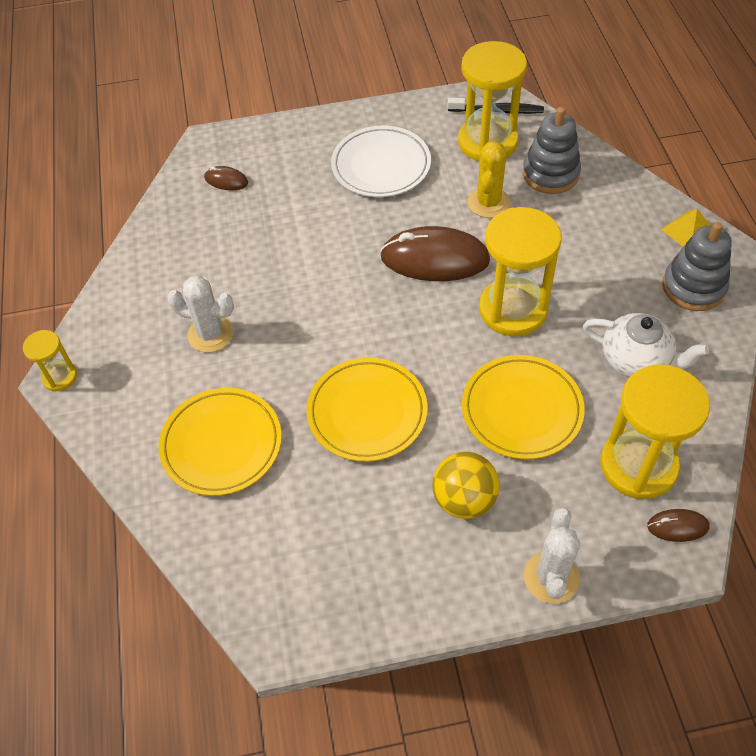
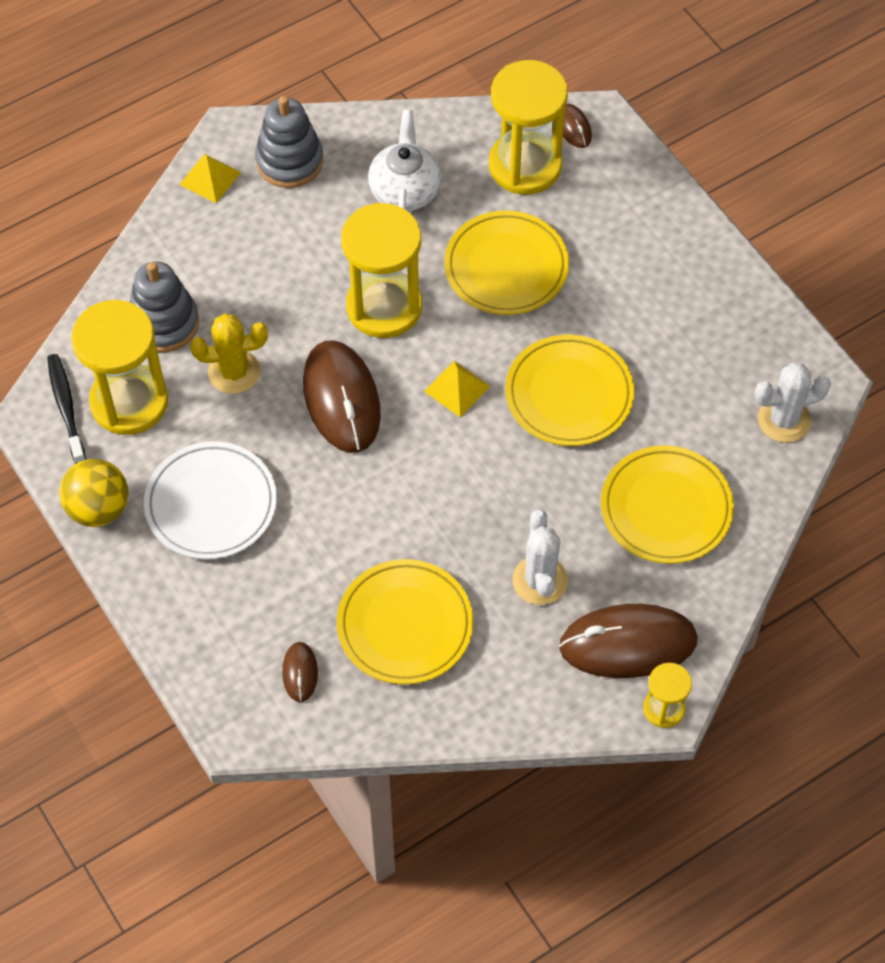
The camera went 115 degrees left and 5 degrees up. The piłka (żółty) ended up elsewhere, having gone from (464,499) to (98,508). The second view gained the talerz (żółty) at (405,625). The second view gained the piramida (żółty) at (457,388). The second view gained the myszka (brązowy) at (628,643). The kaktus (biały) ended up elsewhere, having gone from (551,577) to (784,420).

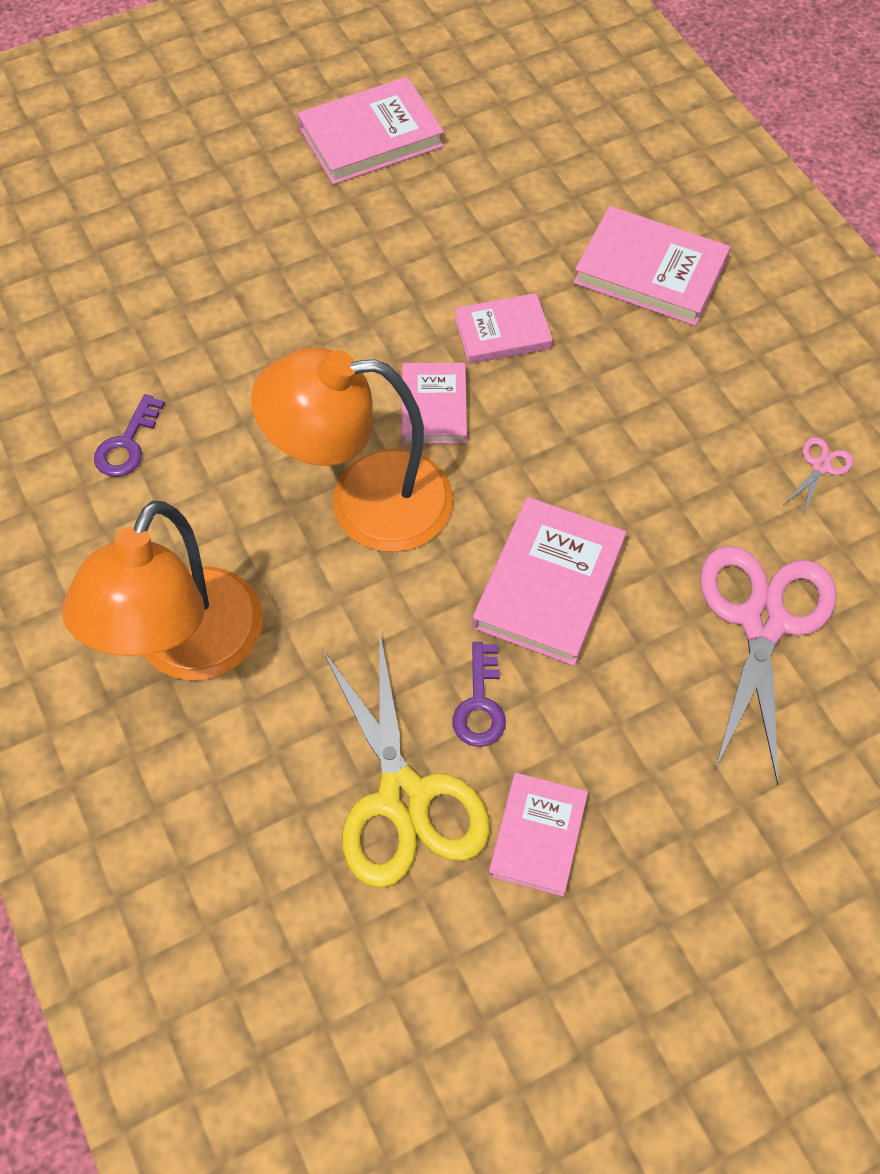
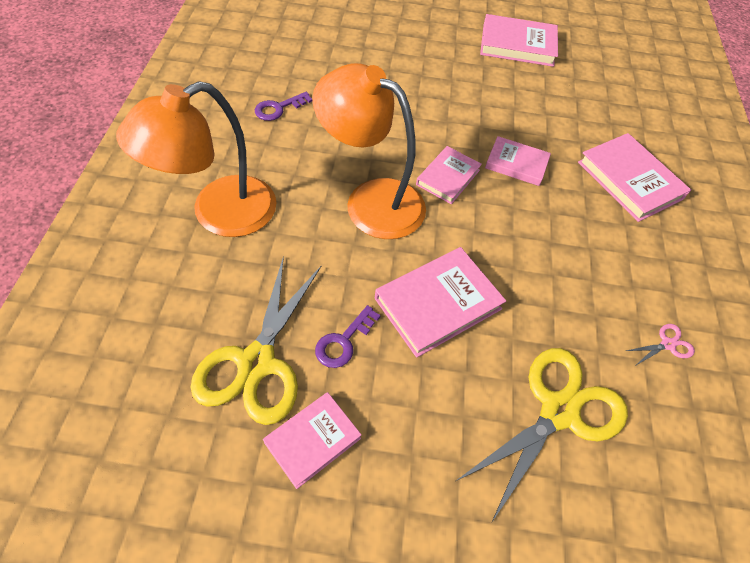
The camera went 30 degrees right and 5 degrees down. What was the nożyczki (różowy) at (762,621) turned into the nożyczki (żółty) at (559,411).

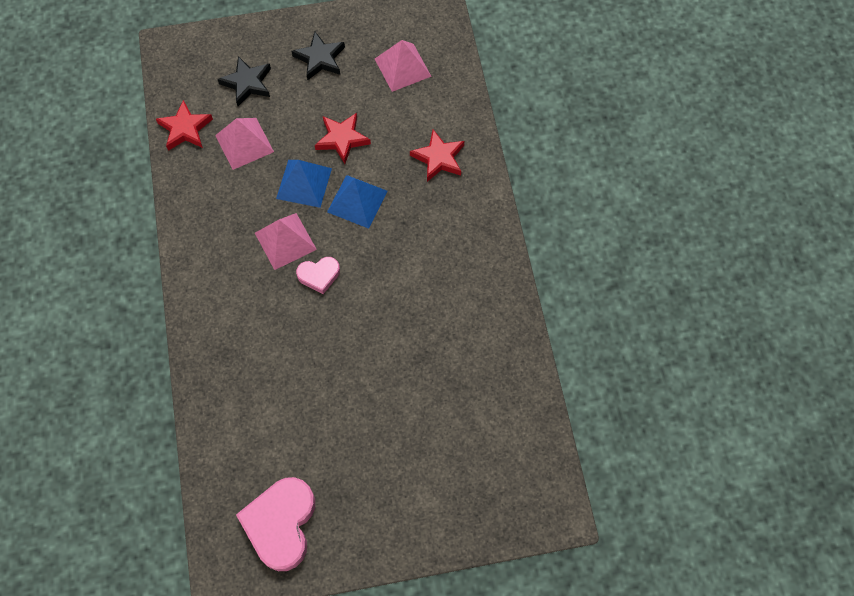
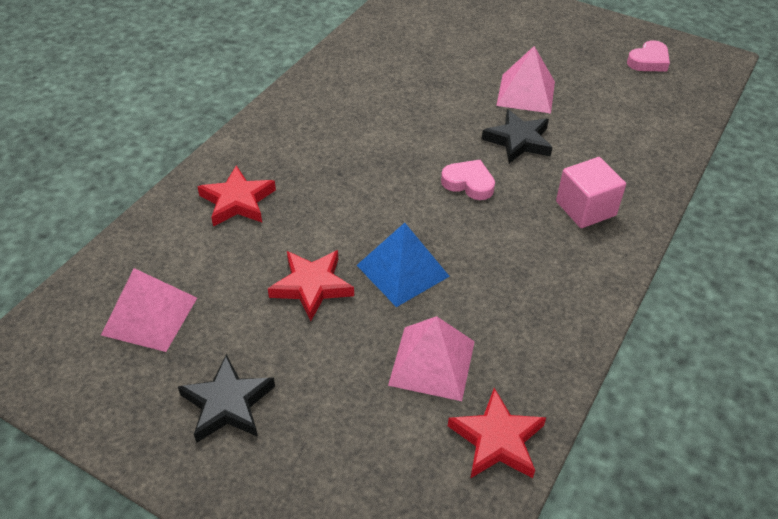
The camera went 140 degrees left and 20 degrees down. The gwiazda (czarny) ended up elsewhere, having gone from (247,83) to (518,140). The piramida (różowy) ended up elsewhere, having gone from (285,241) to (526,93). The second view gained the sześcian (różowy) at (585,208). The size of the serce (różowy) at (281,524) changed by a factor of 0.53. The second view lost the piramida (niebieski) at (357,201).

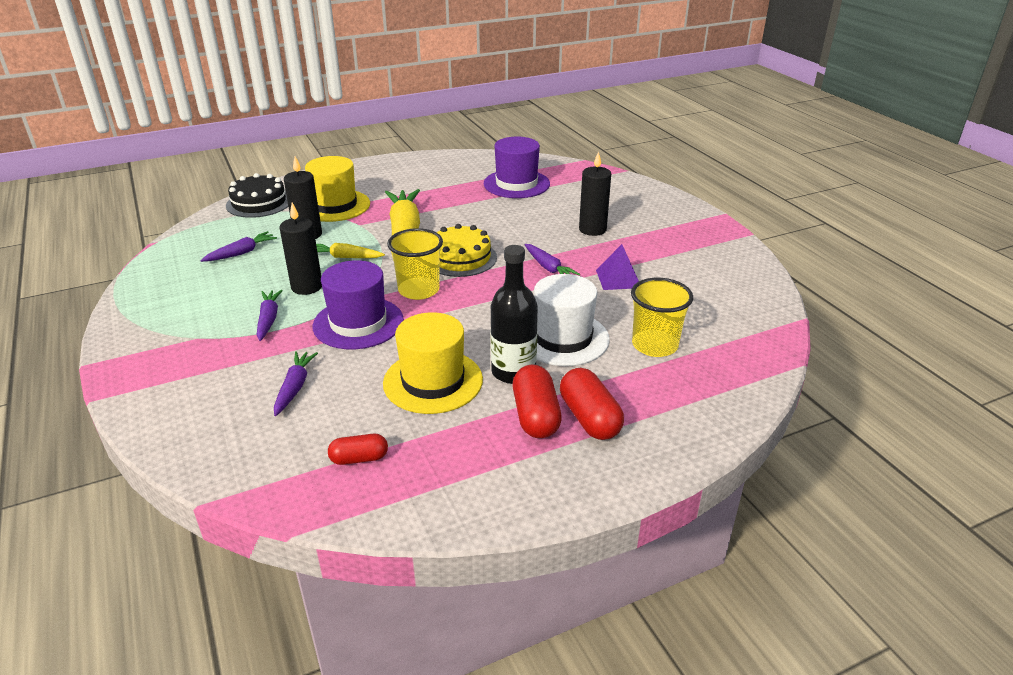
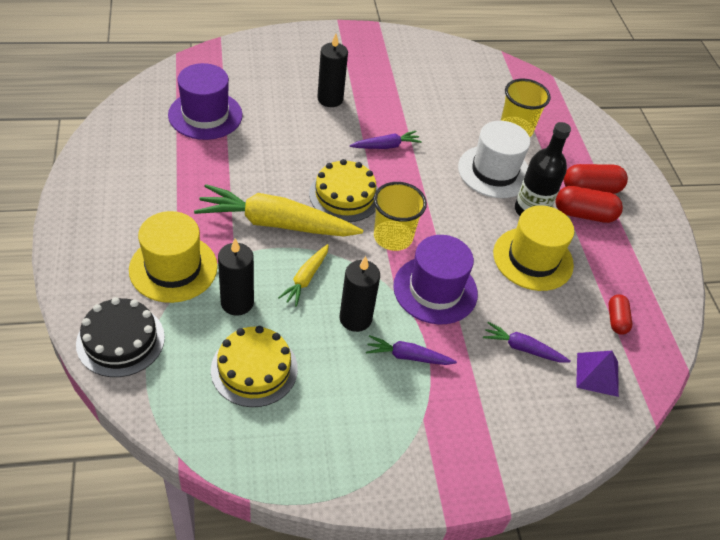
The camera went 80 degrees left and 15 degrees up. Where the marchewka (fioletowy) stood at (241,253), the tort (żółty) came to stand at (254,369). The piramida (fioletowy) ended up elsewhere, having gone from (618,278) to (597,374).

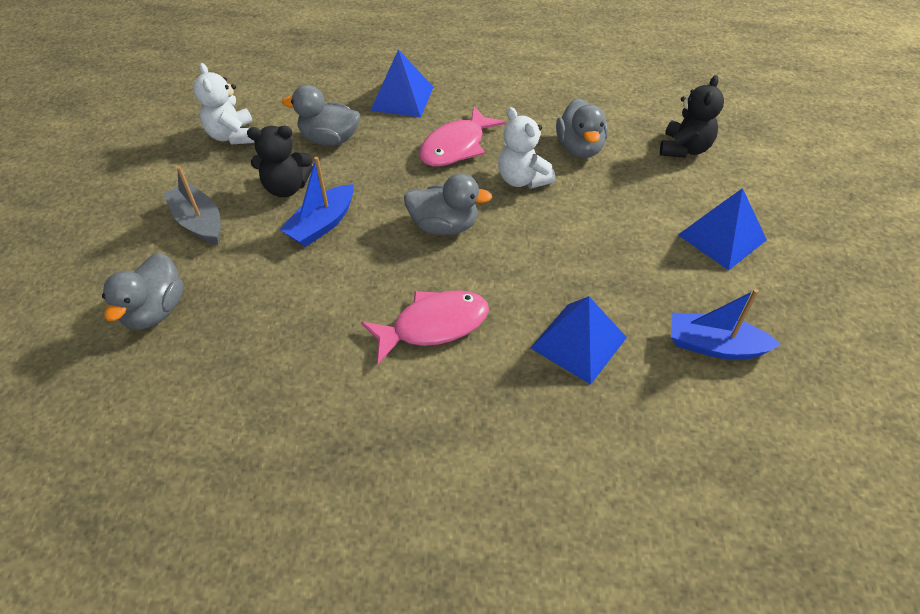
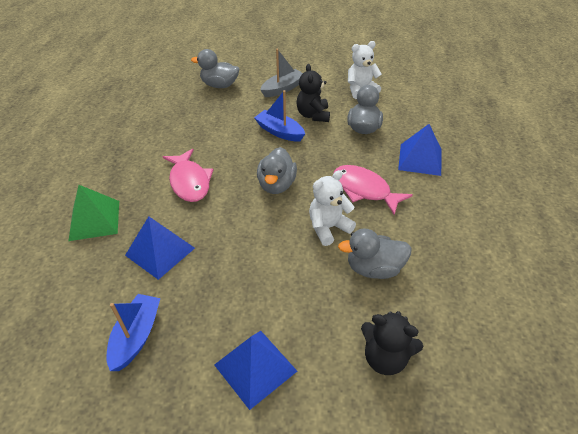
The camera went 90 degrees right and 5 degrees down. The second view gained the piramida (zielony) at (94,220).

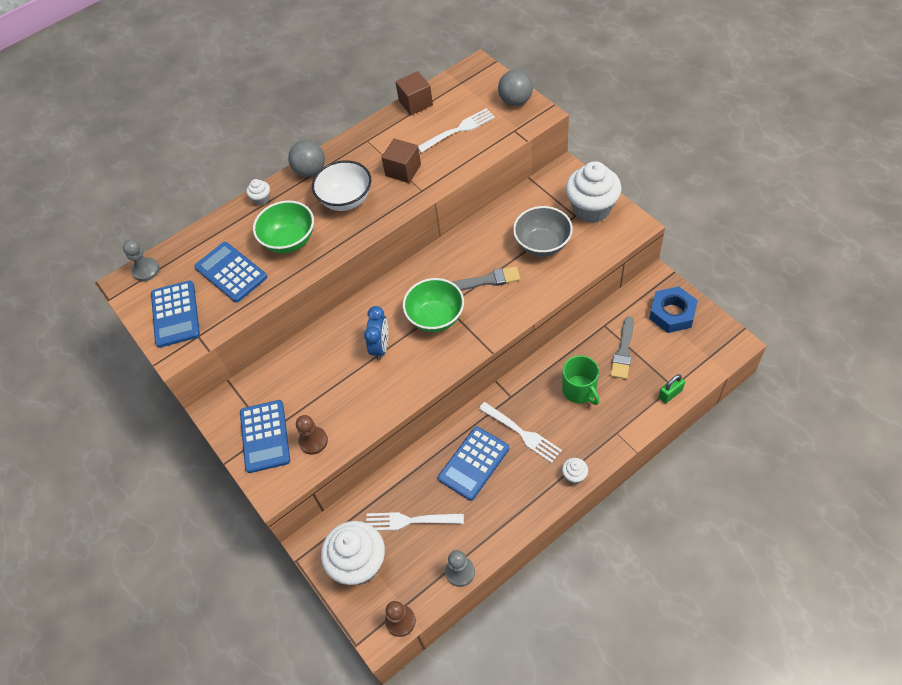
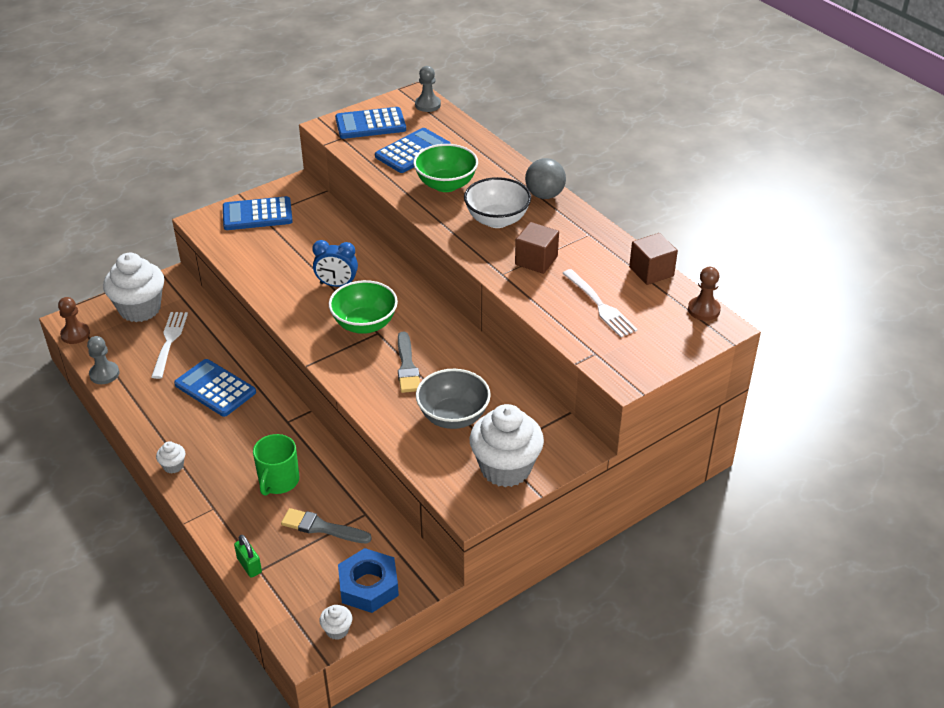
The camera went 85 degrees right and 15 degrees down. The kubek (zielony) at (580,390) ended up facing another way, 45 degrees counterclockwise from before. The muffinka (biały) ended up elsewhere, having gone from (262,199) to (337,630). The pionek (brązowy) ended up elsewhere, having gone from (313,441) to (703,310). The second view lost the widelec (biały) at (521,433). The second view lost the piłka (szary) at (515,101).

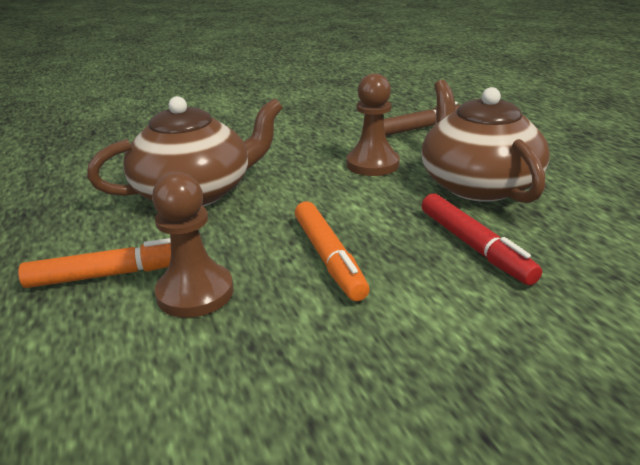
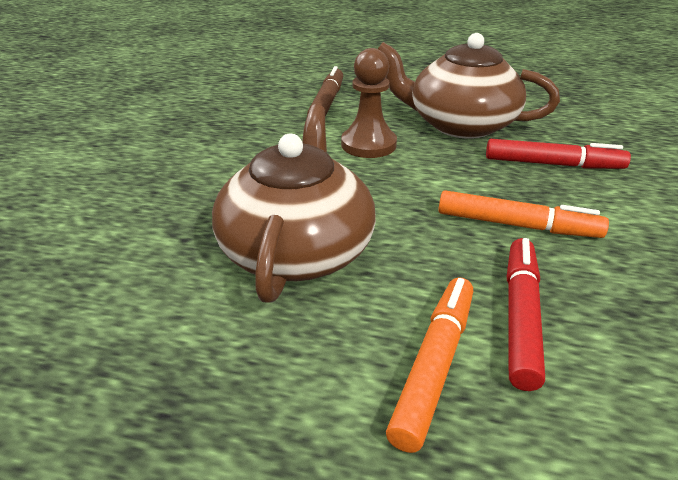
The camera went 55 degrees left and 5 degrees up. Where the pionek (brązowy) stood at (195,293), the flamaster (czerwony) came to stand at (521,317).

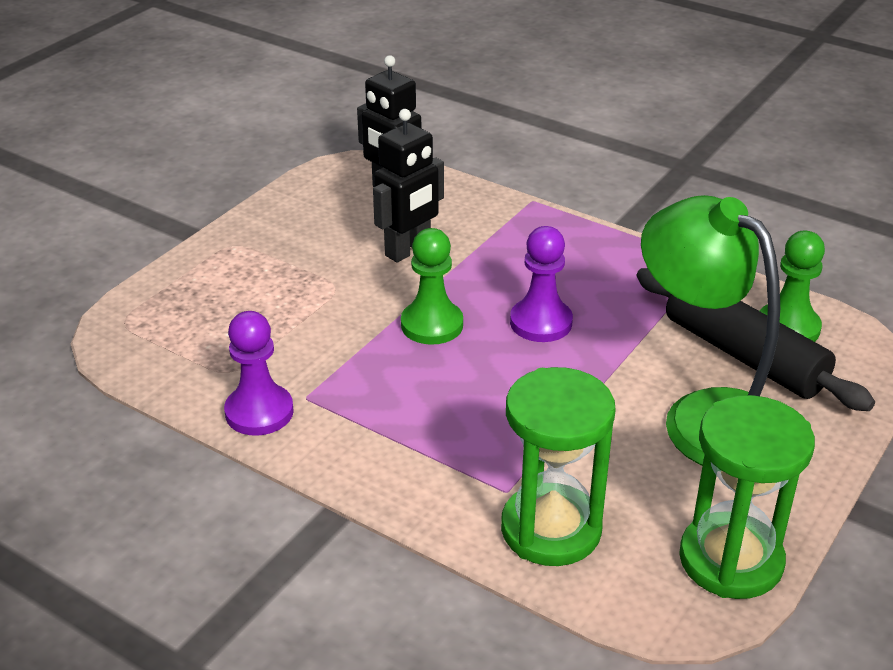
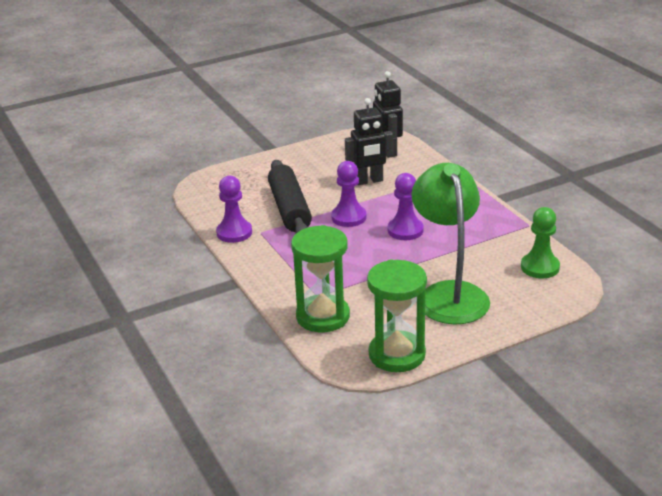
The camera went 30 degrees right and 5 degrees down. The wałek do ciasta (czarny) ended up elsewhere, having gone from (743,355) to (289,209). What was the pionek (zielony) at (432,325) turned into the pionek (fioletowy) at (348,217).

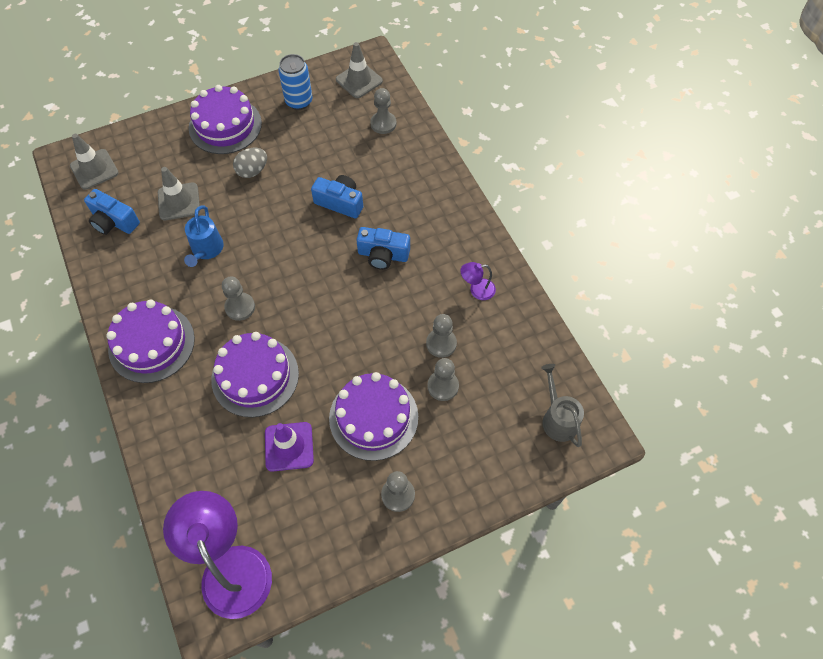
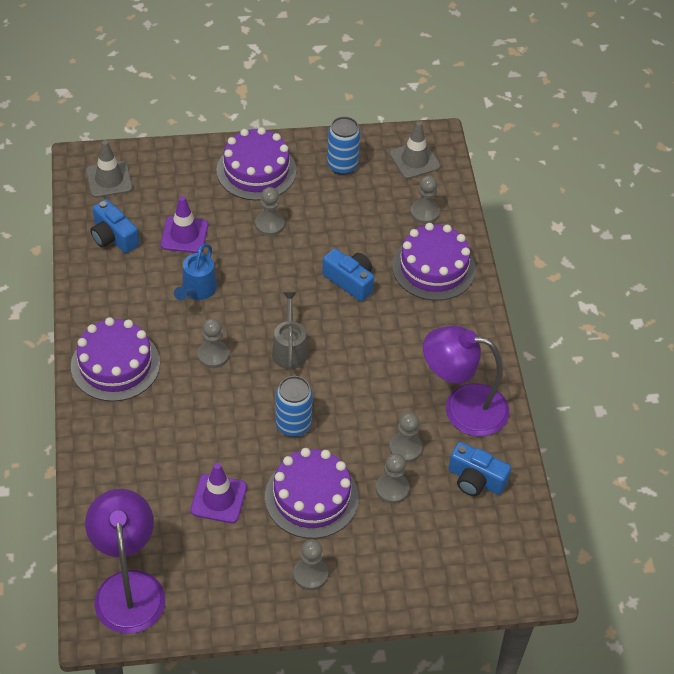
The camera went 15 degrees right and 10 degrees down. What was the pachołek (szary) at (179,201) turned into the pachołek (fioletowy) at (184,235). Where the jajko (szary) stood at (252,171), the pionek (szary) came to stand at (269,224). The konewka (szary) ended up elsewhere, having gone from (558,418) to (289,349). The second view gained the puszka (niebieski) at (293,425). The tort (fioletowy) ended up elsewhere, having gone from (255,376) to (433,267). The size of the lampka (fioletowy) at (477,290) changed by a factor of 2.30. The aparat fotograficzny (niebieski) ended up elsewhere, having gone from (383,255) to (475,479).

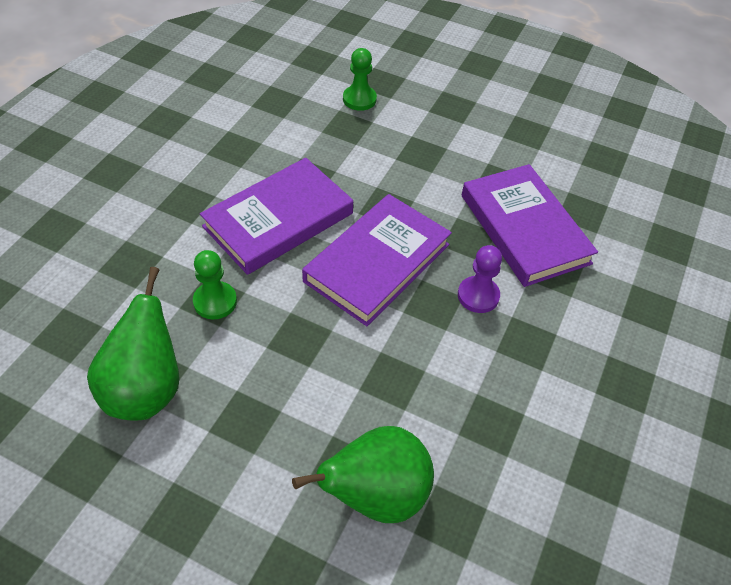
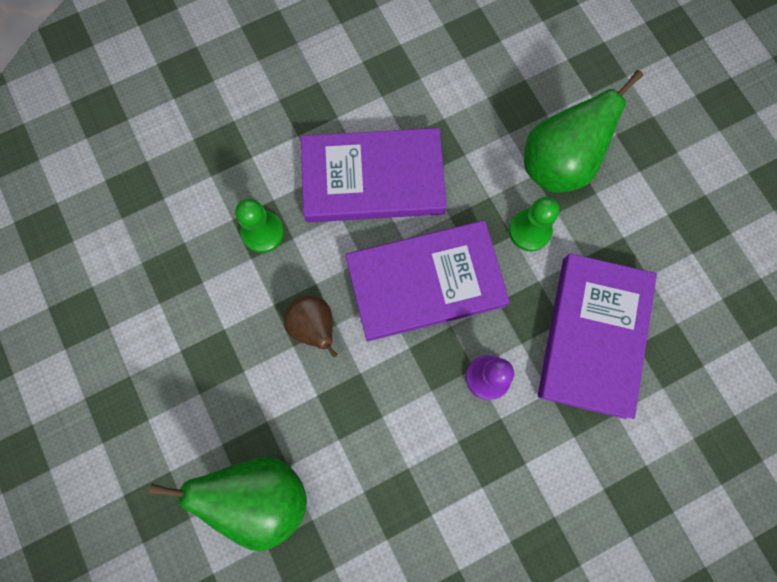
The camera went 40 degrees right and 25 degrees up. The second view gained the gruszka (brązowy) at (314,327). The pionek (zielony) ended up elsewhere, having gone from (359,99) to (529,231). The gruszka (zielony) ended up elsewhere, having gone from (146,389) to (558,164).

